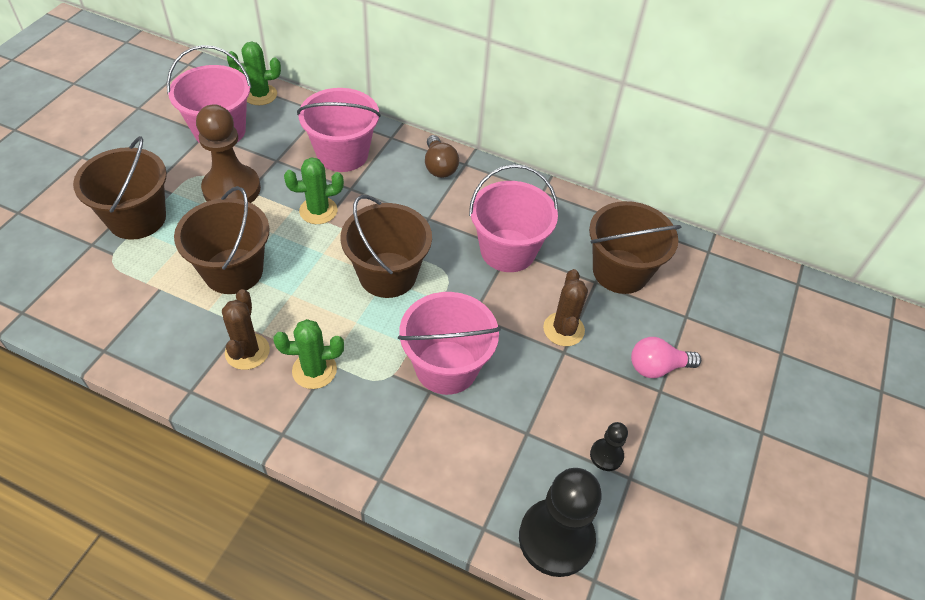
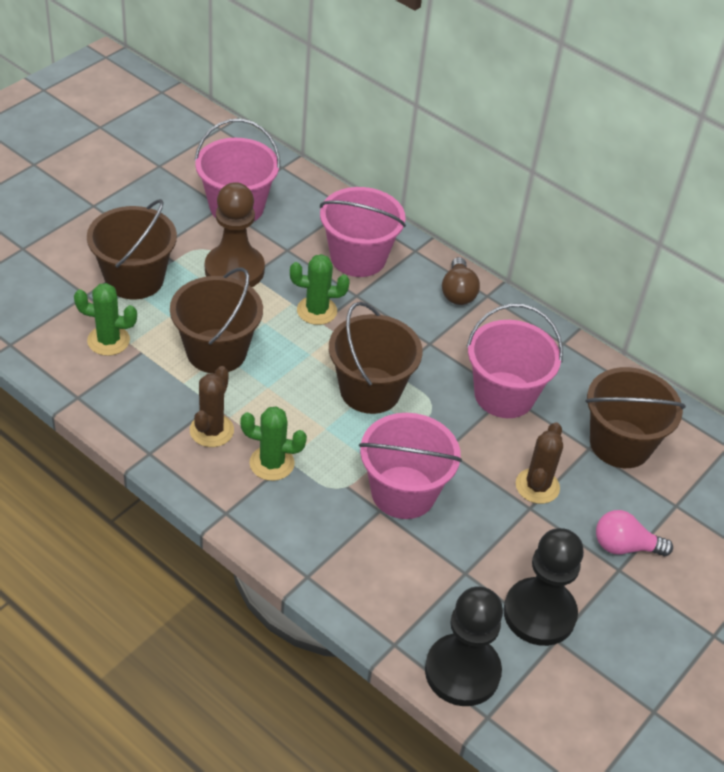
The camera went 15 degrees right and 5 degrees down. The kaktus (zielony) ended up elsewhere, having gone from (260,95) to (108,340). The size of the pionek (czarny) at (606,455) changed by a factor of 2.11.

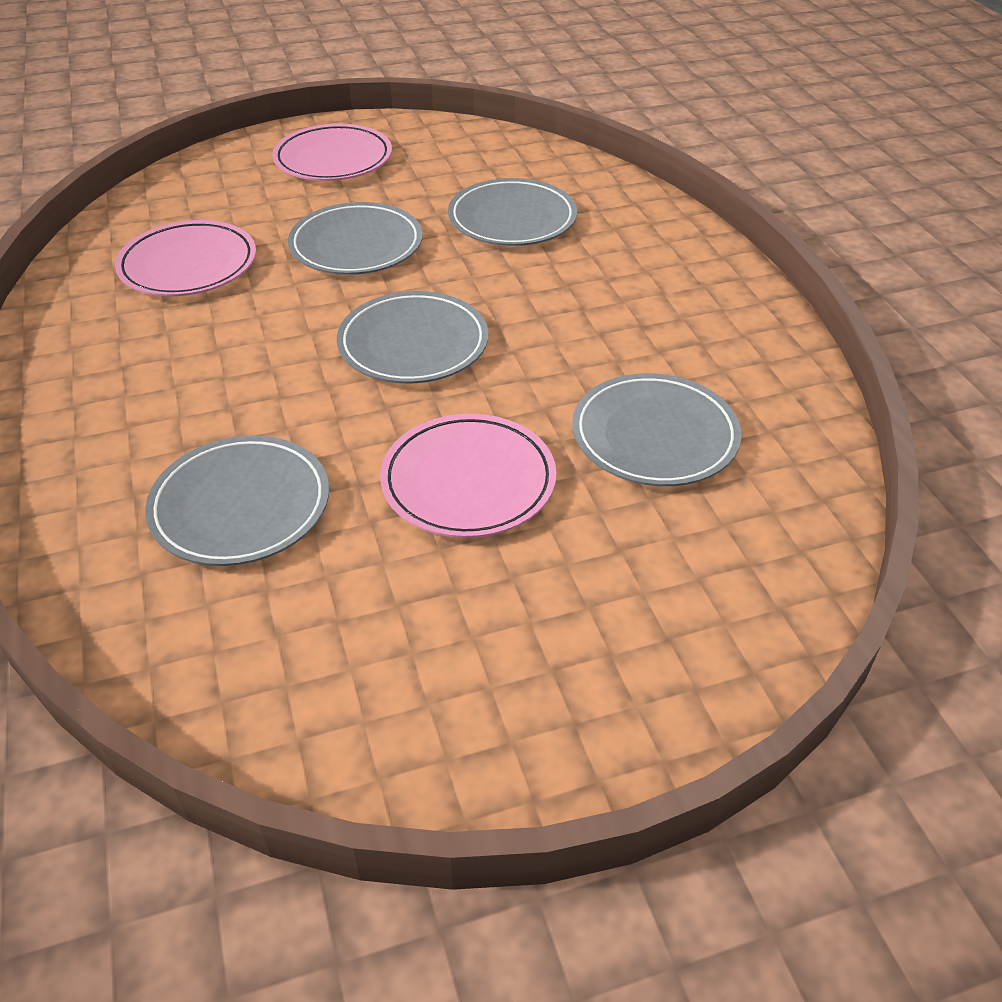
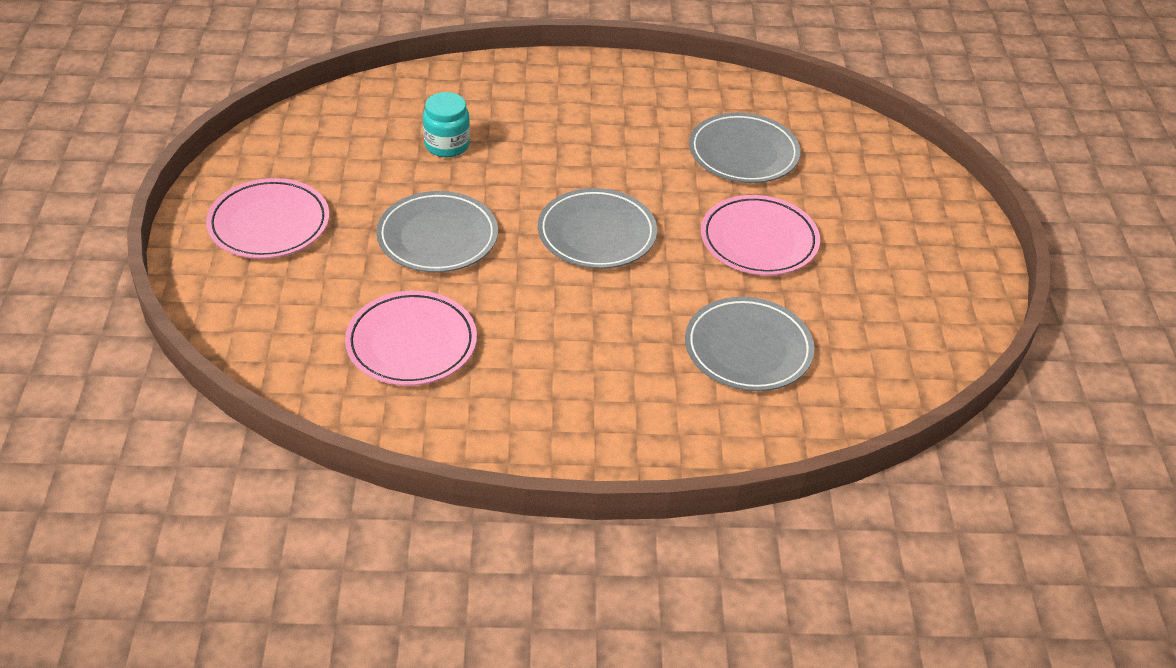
The camera went 75 degrees left and 0 degrees up. Where the talerz (szary) stood at (512,219), the słoik (turkusowy) came to stand at (447,145).

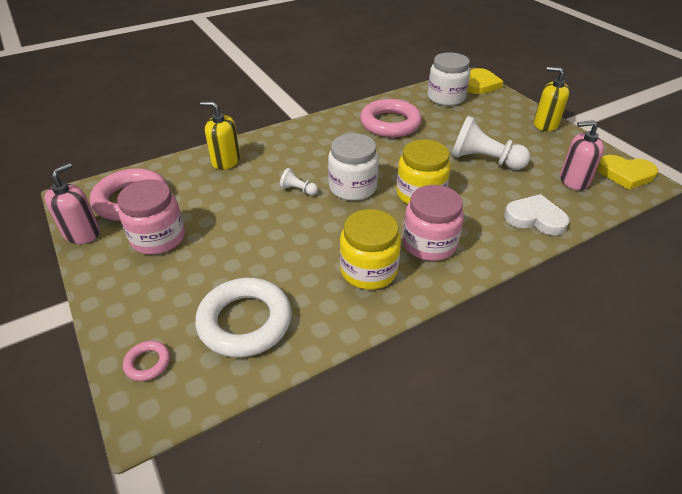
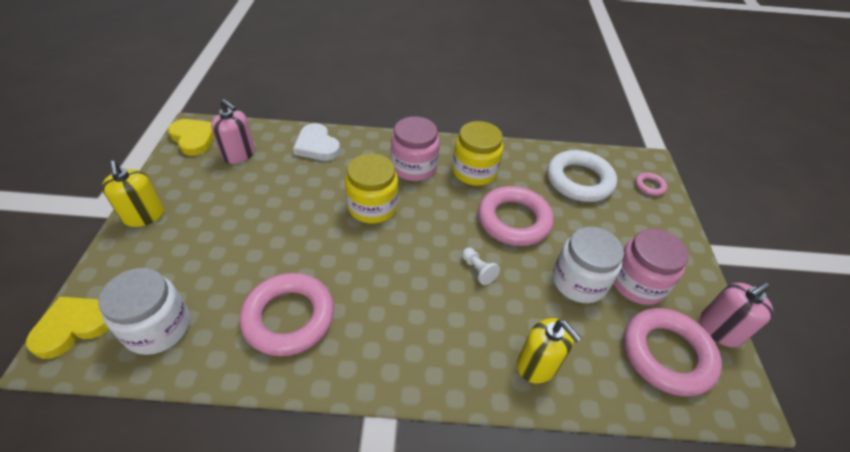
The camera went 150 degrees left and 5 degrees up. The second view gained the pierścień (różowy) at (514,220). The słoik (biały) ended up elsewhere, having gone from (352,187) to (579,281). The second view lost the pionek (biały) at (484,160).

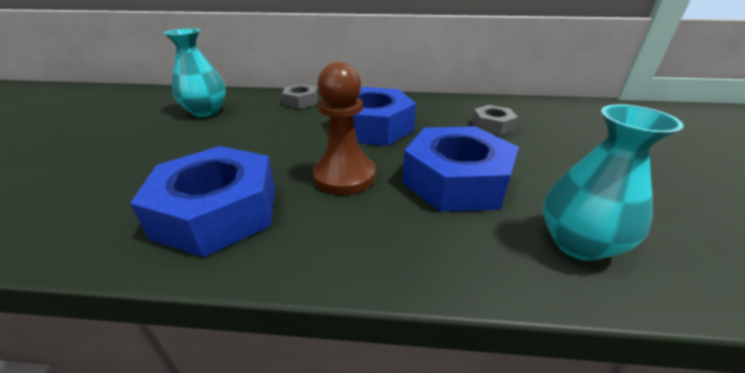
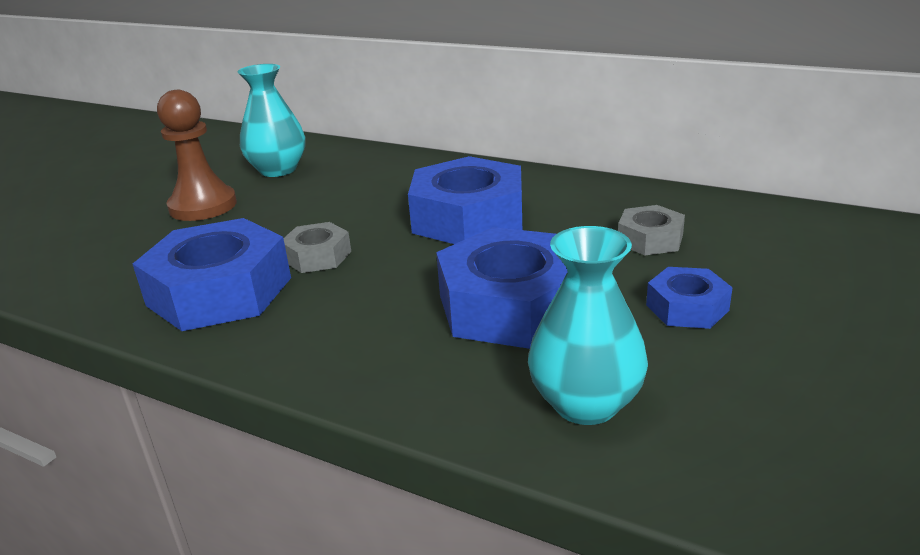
The camera went 25 degrees right and 5 degrees down. The pionek (brązowy) ended up elsewhere, having gone from (344,176) to (203,206). The nakrętka (szary) ended up elsewhere, having gone from (301,101) to (317,256). The second view gained the nakrętka (niebieski) at (687,307).

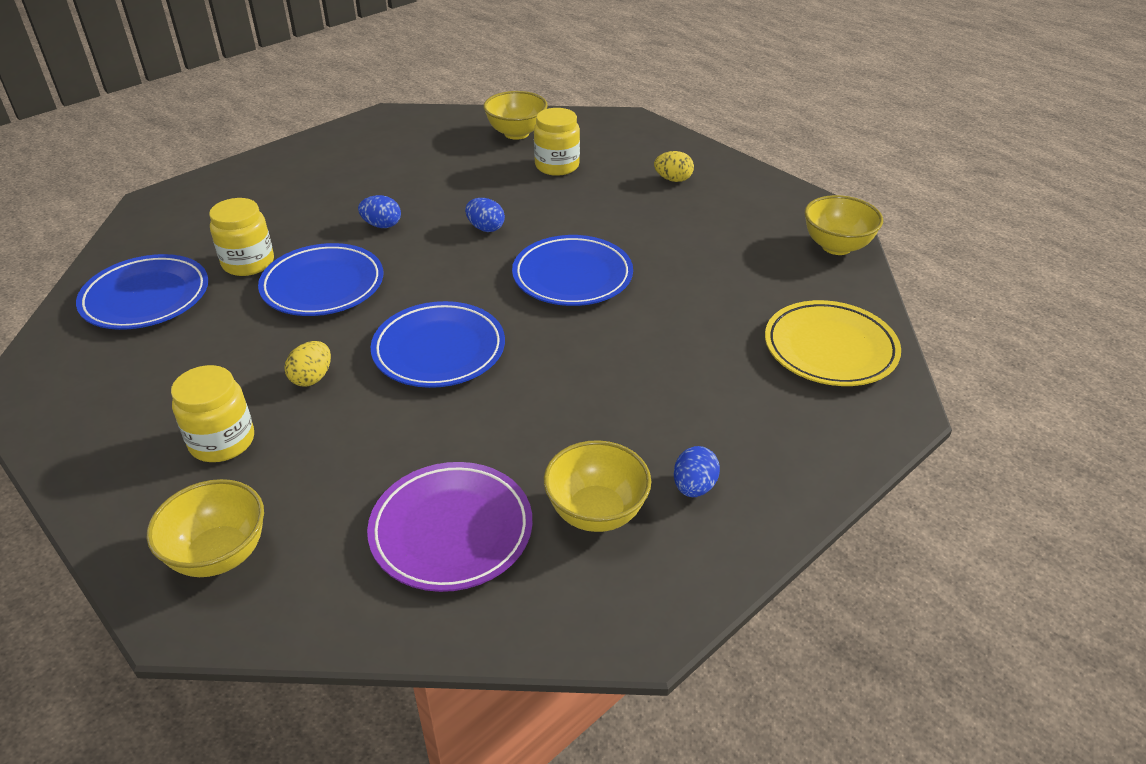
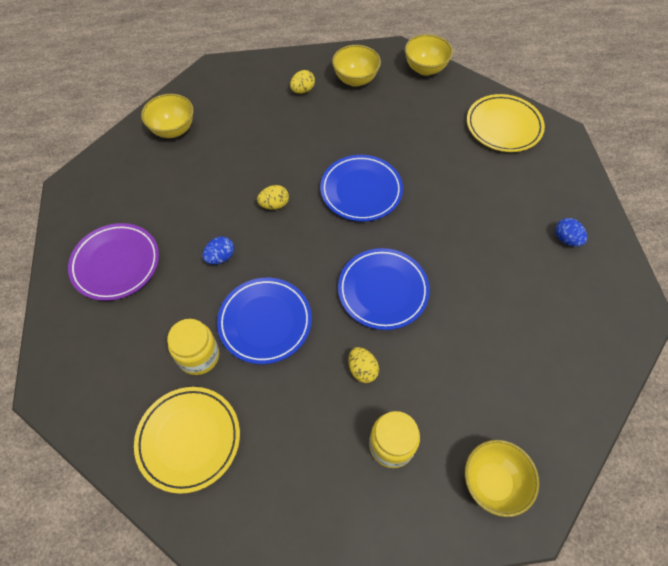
The camera went 55 degrees left and 20 degrees up. The talerz (fioletowy) ended up elsewhere, having gone from (451,530) to (116,264). What was the talerz (niebieski) at (146,298) turned into the talerz (żółty) at (189,439). What was the jajko (niebieski) at (485,228) turned into the jajko (żółty) at (274,205). The miska (żółty) ended up elsewhere, having gone from (596,512) to (355,79). The second view lost the słoik (żółty) at (557,166).

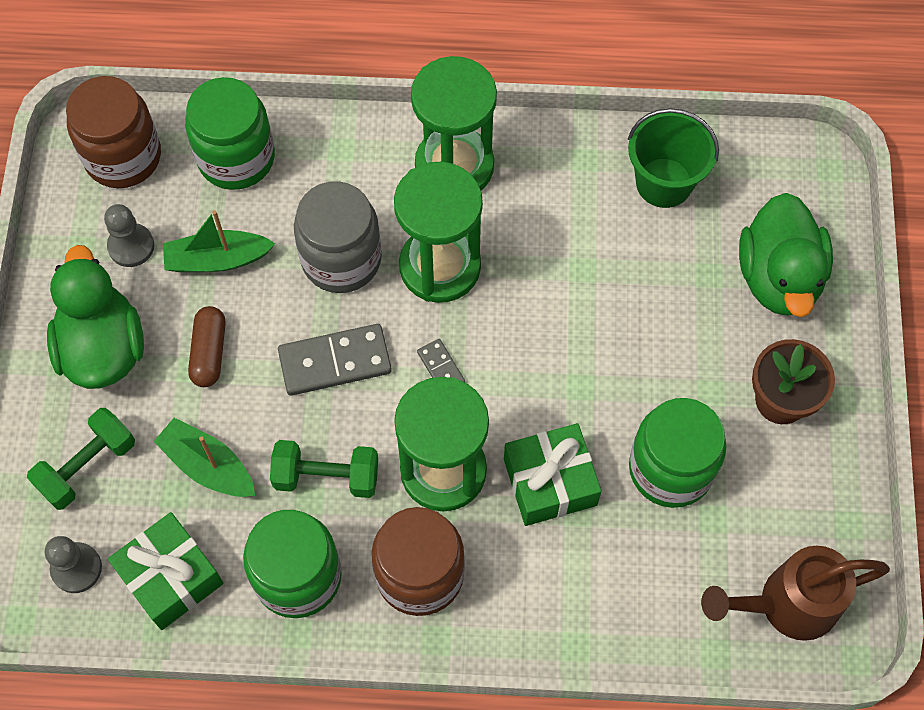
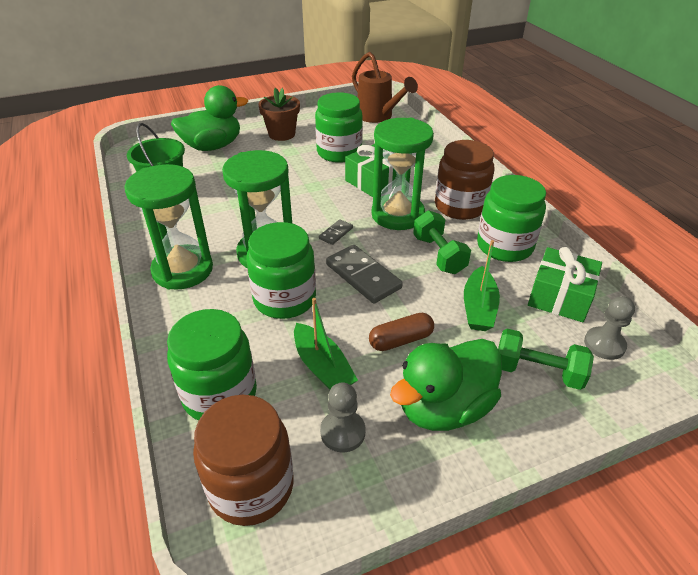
The camera went 115 degrees left and 25 degrees down. What was the słoik (szary) at (341,259) turned into the słoik (zielony) at (284,299).

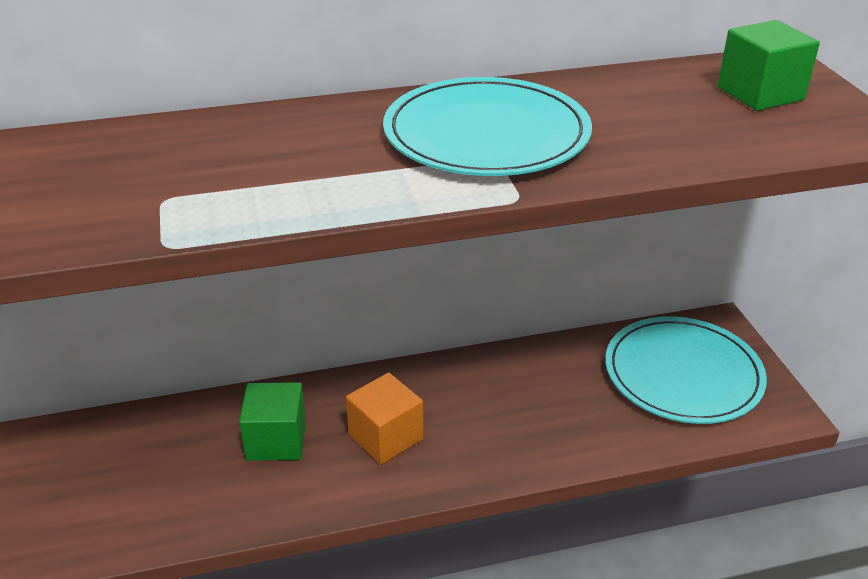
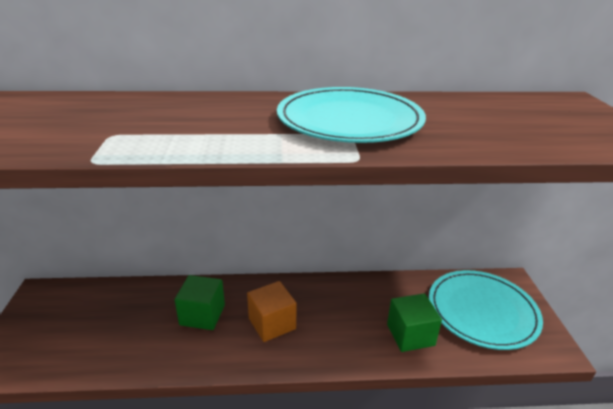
The camera went 10 degrees right and 5 degrees down. The sześcian (zielony) ended up elsewhere, having gone from (760,93) to (410,335).

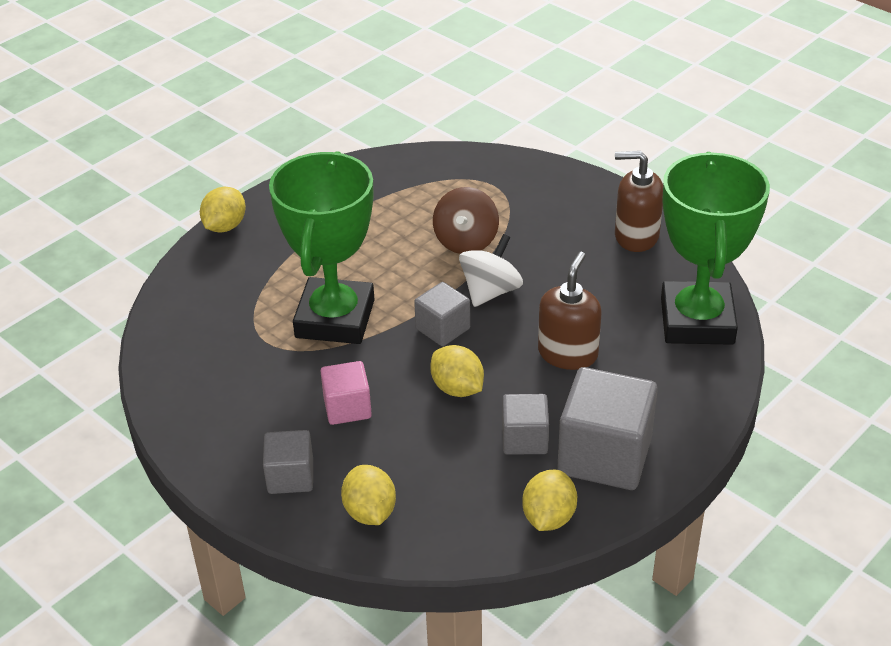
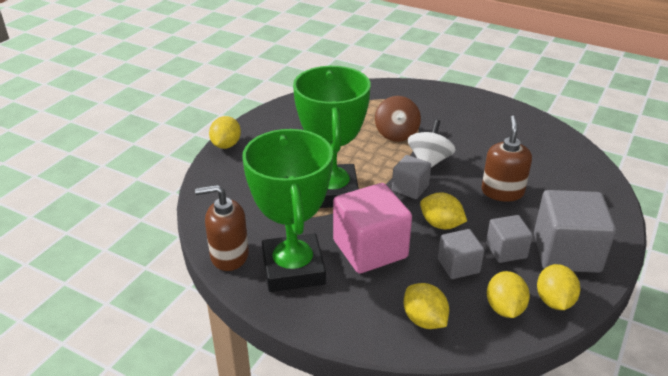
The camera went 15 degrees left and 5 degrees down. The dozownik mydła (brązowy) ended up elsewhere, having gone from (636,236) to (229,256). The puchar (zielony) ended up elsewhere, having gone from (697,321) to (293,269). The size of the sześcian (różowy) at (347,407) changed by a factor of 1.80. The sześcian (szary) ended up elsewhere, having gone from (290,477) to (458,266). The second view gained the cytryna (żółty) at (504,308).

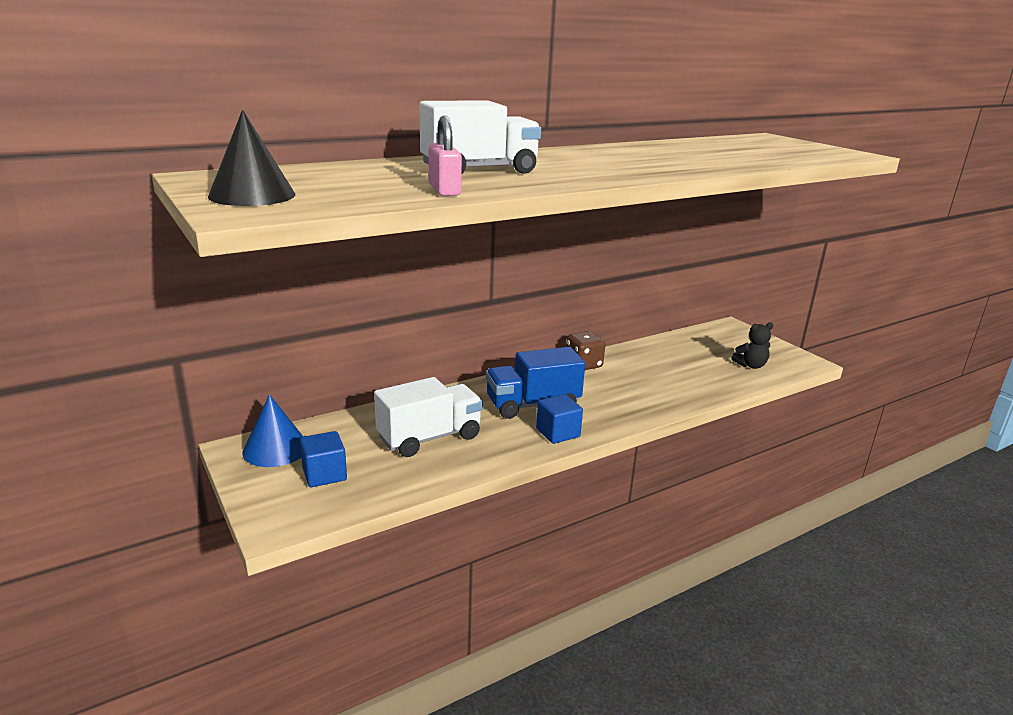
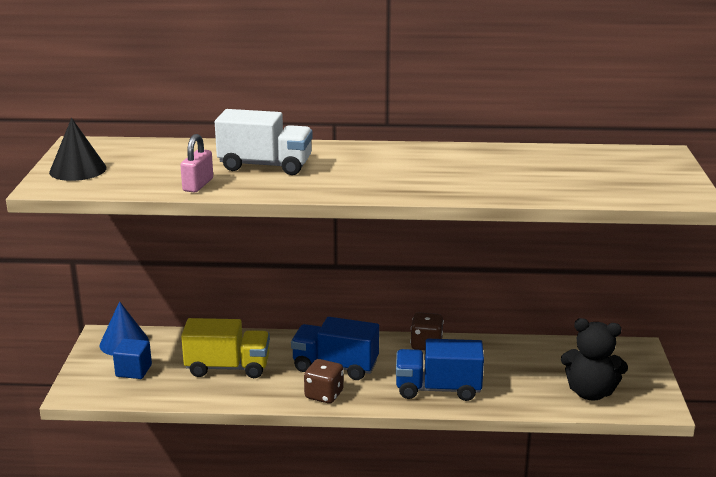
The camera went 35 degrees right and 0 degrees up. What was the ciężarówka (biały) at (429,437) turned into the ciężarówka (żółty) at (228,367). Where the sześcian (niebieski) stood at (558,433), the kostka do gry (brązowy) came to stand at (324,395). The second view gained the ciężarówka (niebieski) at (438,389). The size of the miś (czarny) at (750,365) changed by a factor of 1.69.

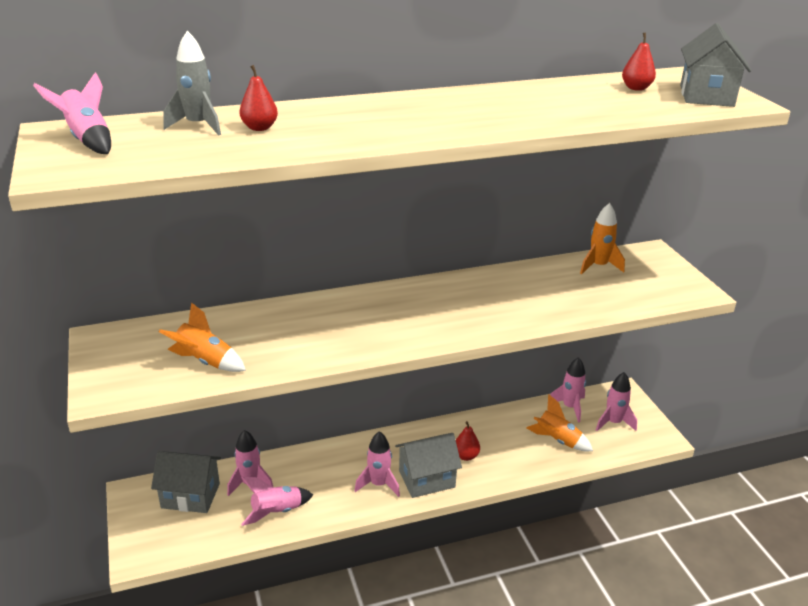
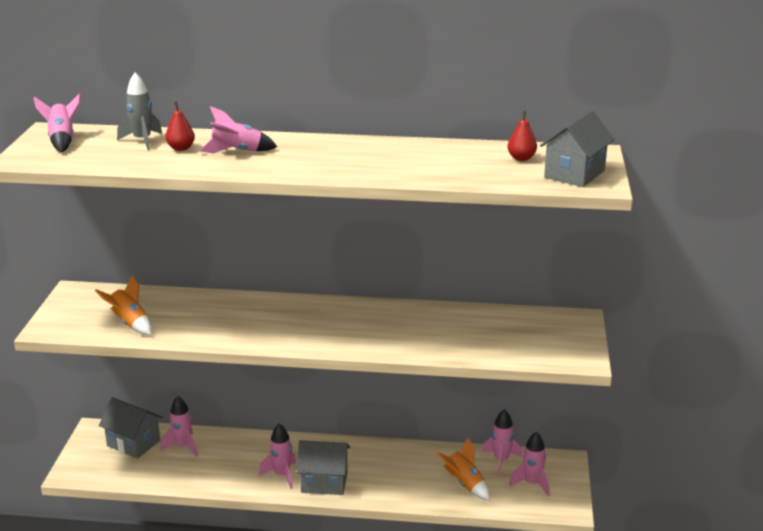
The camera went 25 degrees right and 5 degrees down. The rakieta (różowy) ended up elsewhere, having gone from (277,512) to (237,151). The second view lost the gruszka (czerwony) at (466,456). The second view lost the rakieta (pomarańczowy) at (598,266).

